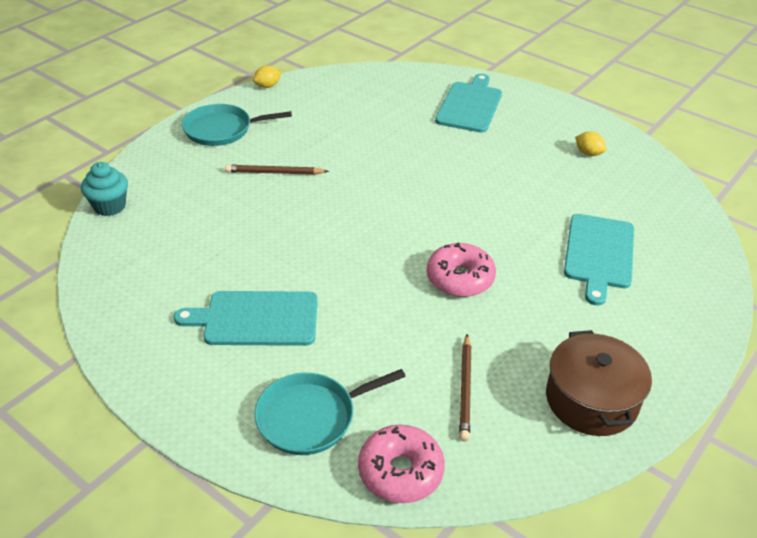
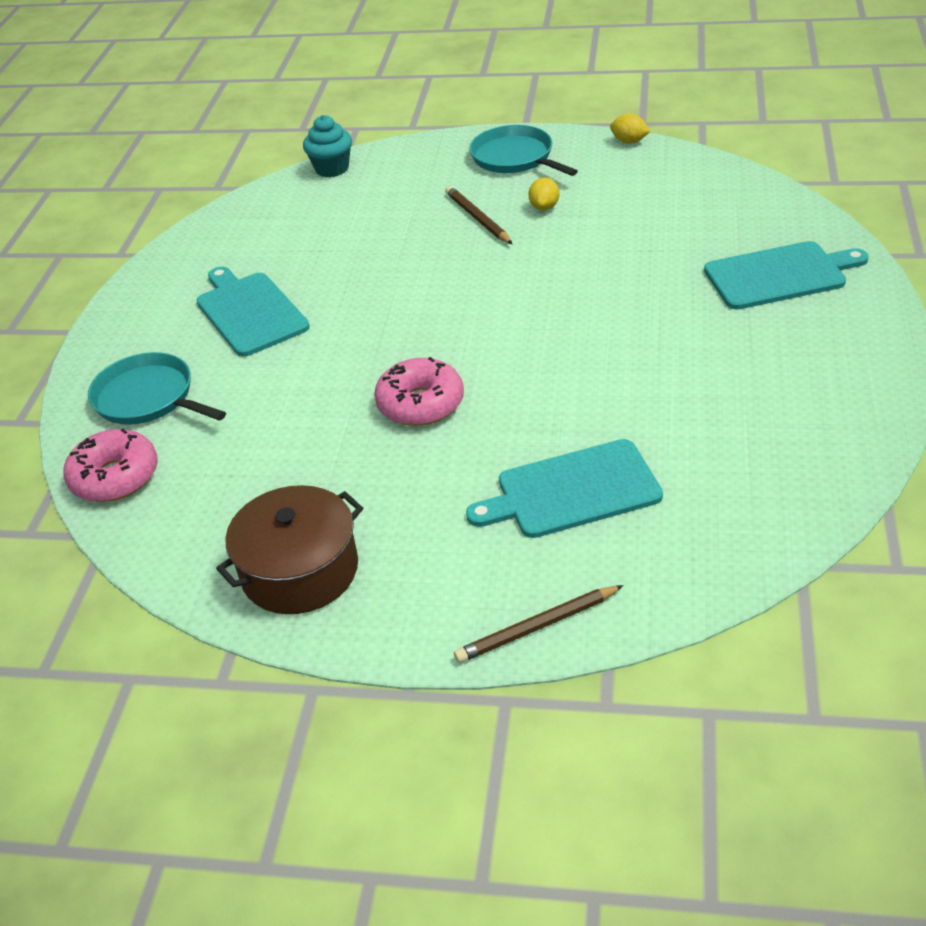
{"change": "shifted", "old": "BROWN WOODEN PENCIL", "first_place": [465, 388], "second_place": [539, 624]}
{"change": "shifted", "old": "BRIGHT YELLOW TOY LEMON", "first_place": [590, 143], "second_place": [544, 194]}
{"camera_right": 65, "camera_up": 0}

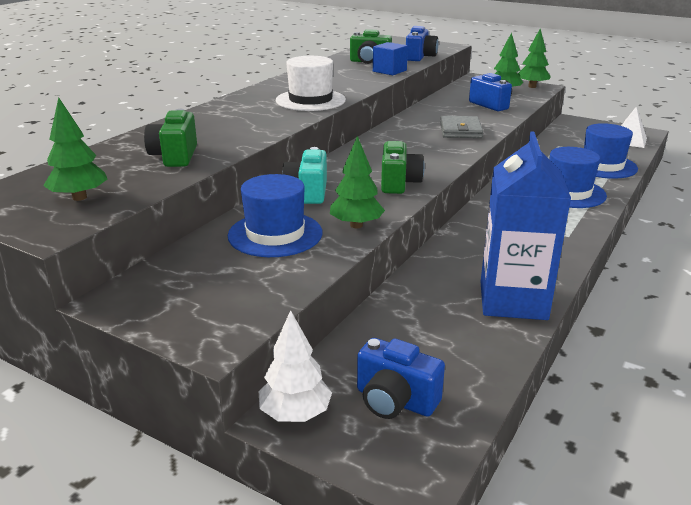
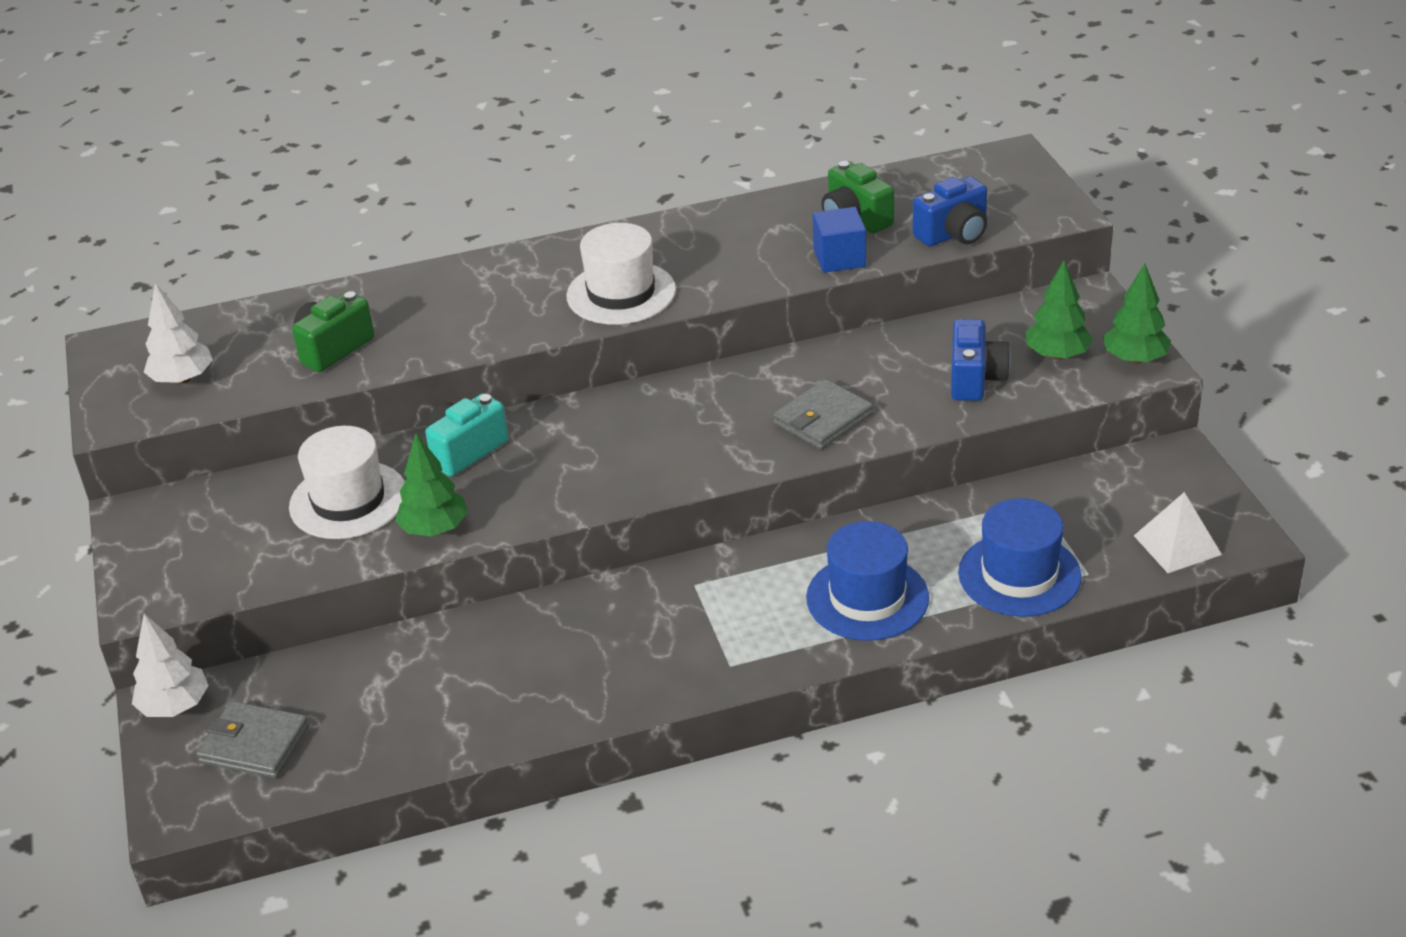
{"change": "repainted", "old": "LEAF-GREEN TOY TREE", "new": "PURE WHITE TOY TREE", "first_place": [75, 149], "second_place": [178, 334]}
{"change": "swapped", "old": "COBALT PHOTO CAMERA", "new": "ASH-GREY WALLET", "first_place": [401, 378], "second_place": [252, 739]}
{"change": "repainted", "old": "COBALT TOP HAT", "new": "PURE WHITE TOP HAT", "first_place": [275, 215], "second_place": [347, 482]}
{"change": "gone", "old": "LEAF-GREEN PHOTO CAMERA", "first_place": [403, 167]}
{"change": "gone", "old": "COBALT MILK CARTON", "first_place": [526, 226]}
{"camera_right": 45, "camera_up": 10}

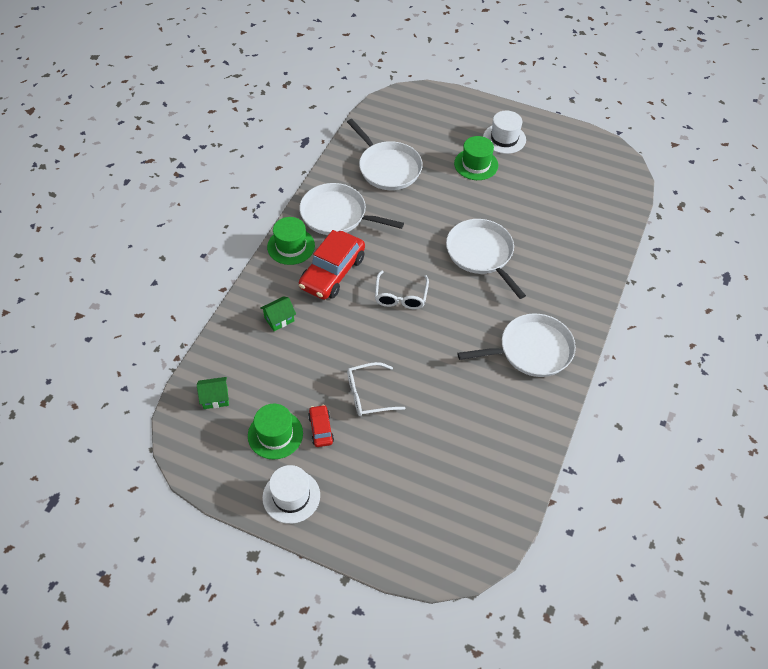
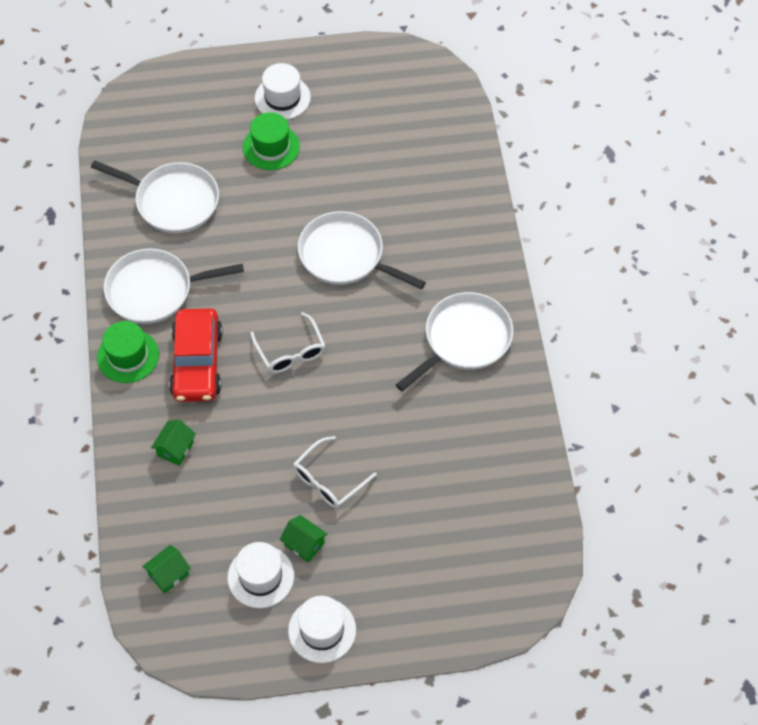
{"change": "repainted", "old": "LEAF-GREEN TOP HAT", "new": "PURE WHITE TOP HAT", "first_place": [275, 431], "second_place": [260, 575]}
{"change": "swapped", "old": "RED TOY CAR", "new": "LEAF-GREEN TOY HOUSE", "first_place": [321, 426], "second_place": [304, 539]}
{"camera_right": -30, "camera_up": 5}

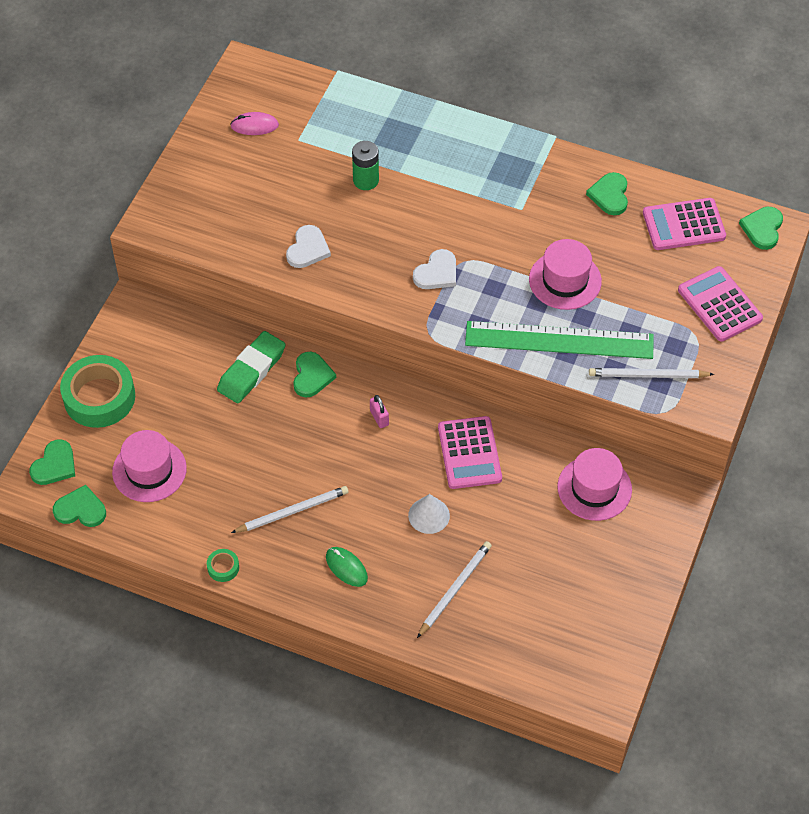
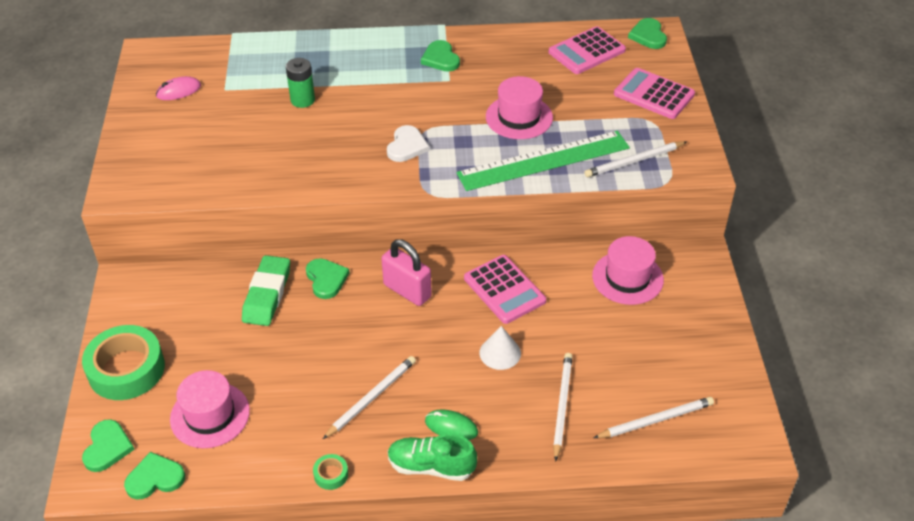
{"change": "scaled", "old": "PINK LOCK", "first_place": [379, 411], "second_place": [406, 272], "factor": 1.99}
{"change": "new", "new": "LEAF-GREEN LACE-UP SHOE", "second_place": [432, 457]}
{"change": "shifted", "old": "LEAF-GREEN HEART SHAPE", "first_place": [607, 193], "second_place": [440, 56]}
{"change": "new", "new": "PURE WHITE WOODEN PENCIL", "second_place": [654, 417]}
{"change": "gone", "old": "PURE WHITE HEART SHAPE", "first_place": [308, 246]}
{"camera_right": -25, "camera_up": -10}

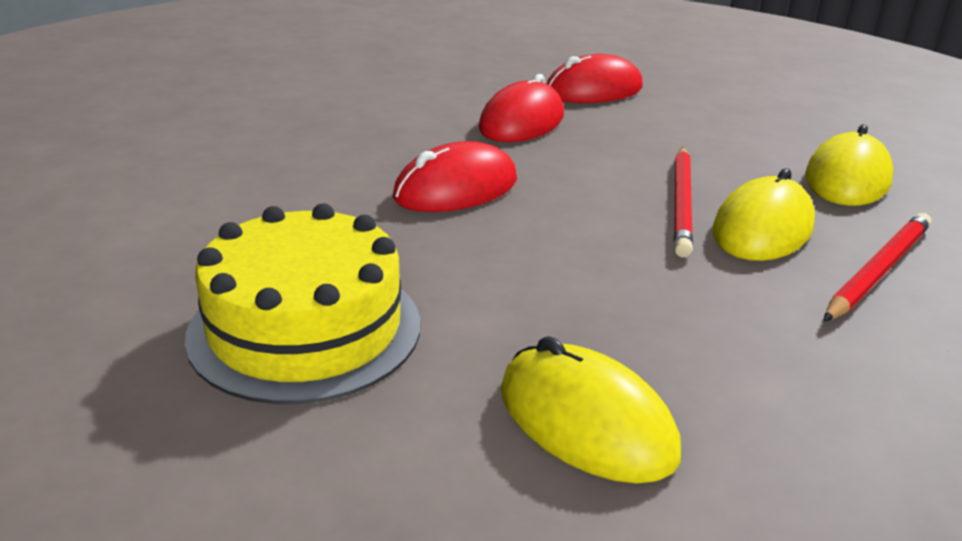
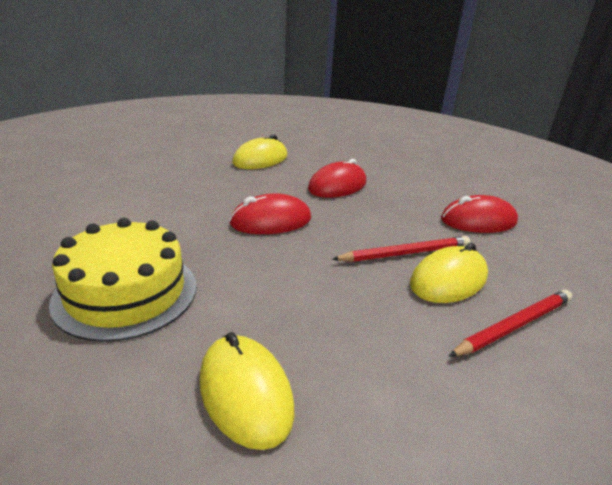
{"change": "shifted", "old": "BRIGHT YELLOW COMPUTER MOUSE", "first_place": [849, 165], "second_place": [259, 152]}
{"change": "rotated", "old": "RED WOODEN PENCIL", "first_place": [683, 202], "second_place": [401, 249], "degrees": -135}
{"change": "shifted", "old": "RED COMPUTER MOUSE", "first_place": [595, 78], "second_place": [479, 214]}
{"camera_right": 15, "camera_up": 0}

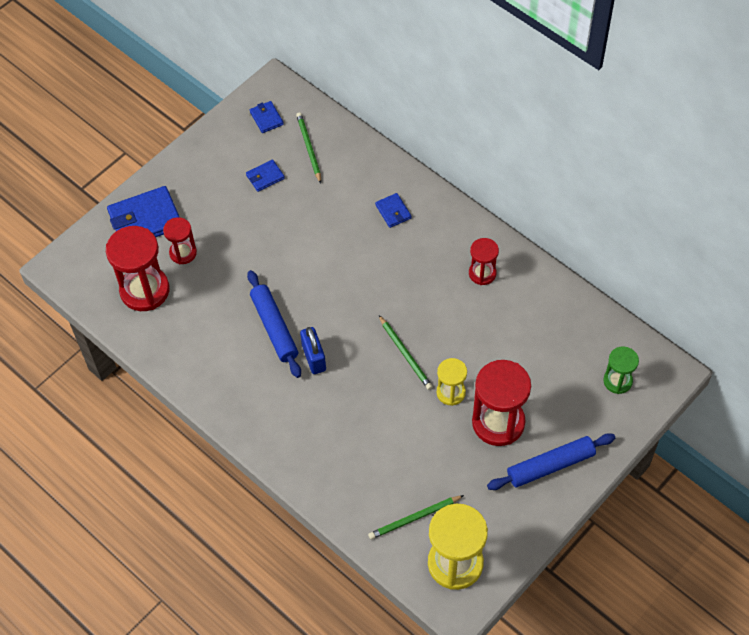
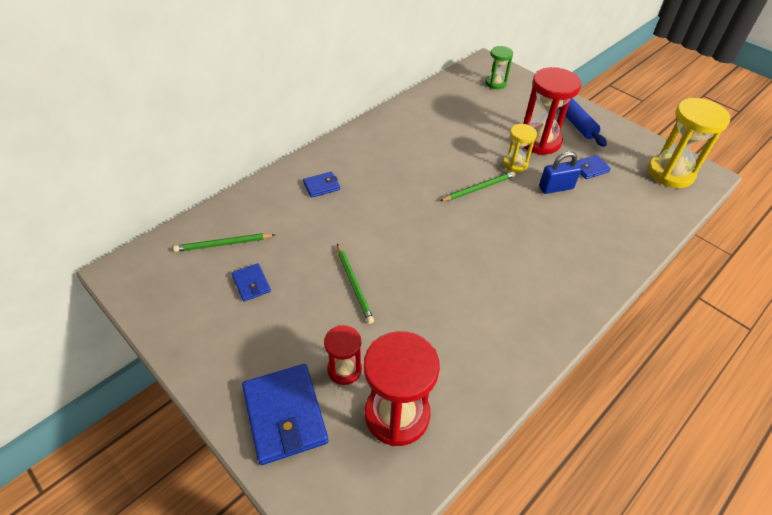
{"change": "shifted", "old": "LEAF-GREEN WOODEN PENCIL", "first_place": [416, 517], "second_place": [355, 284]}
{"change": "shifted", "old": "COBALT LOCK", "first_place": [313, 350], "second_place": [560, 172]}
{"change": "shifted", "old": "COBALT WALLET", "first_place": [267, 117], "second_place": [594, 167]}
{"change": "gone", "old": "COBALT DOUGH ROLLER", "first_place": [274, 324]}
{"change": "gone", "old": "RED SANDGLASS", "first_place": [484, 261]}
{"camera_right": -90, "camera_up": -10}

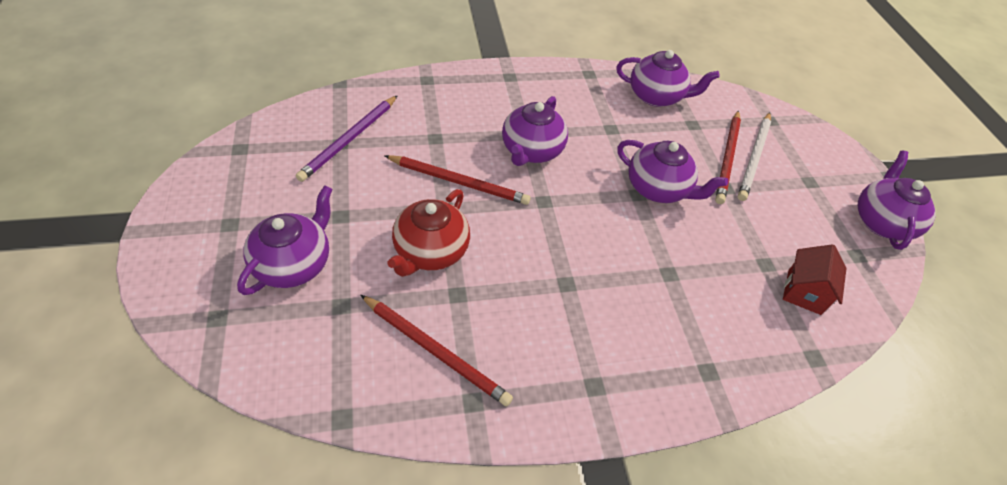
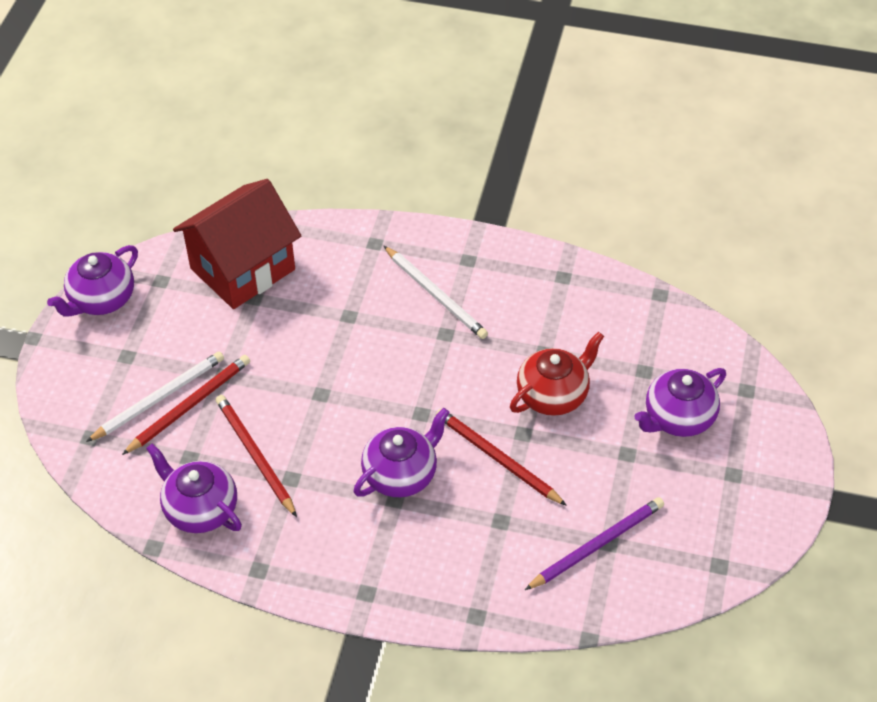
{"change": "scaled", "old": "RED TOY HOUSE", "first_place": [815, 279], "second_place": [237, 244], "factor": 2.08}
{"change": "shifted", "old": "RED WOODEN PENCIL", "first_place": [437, 350], "second_place": [256, 456]}
{"change": "new", "new": "PURE WHITE WOODEN PENCIL", "second_place": [436, 292]}
{"change": "gone", "old": "VIOLET TEA POT", "first_place": [672, 171]}
{"camera_right": -150, "camera_up": 0}

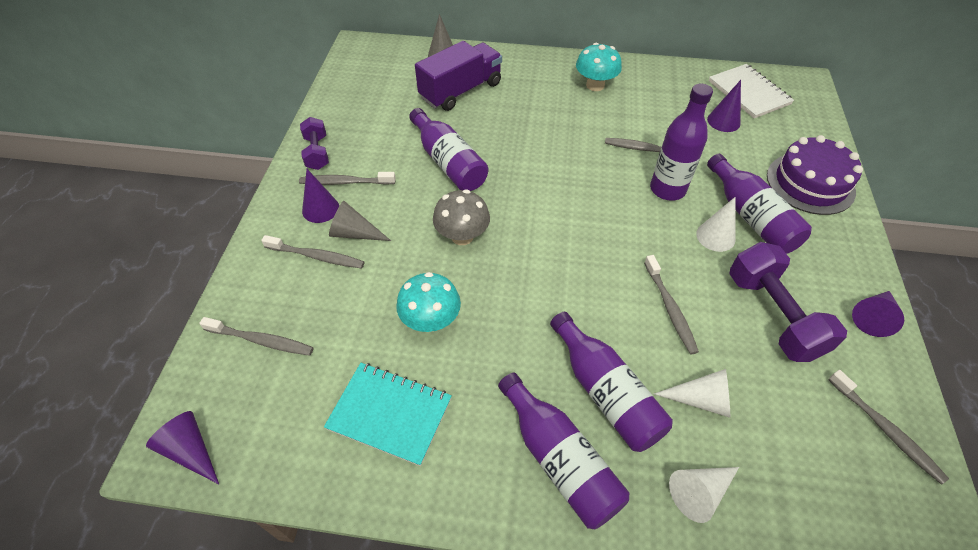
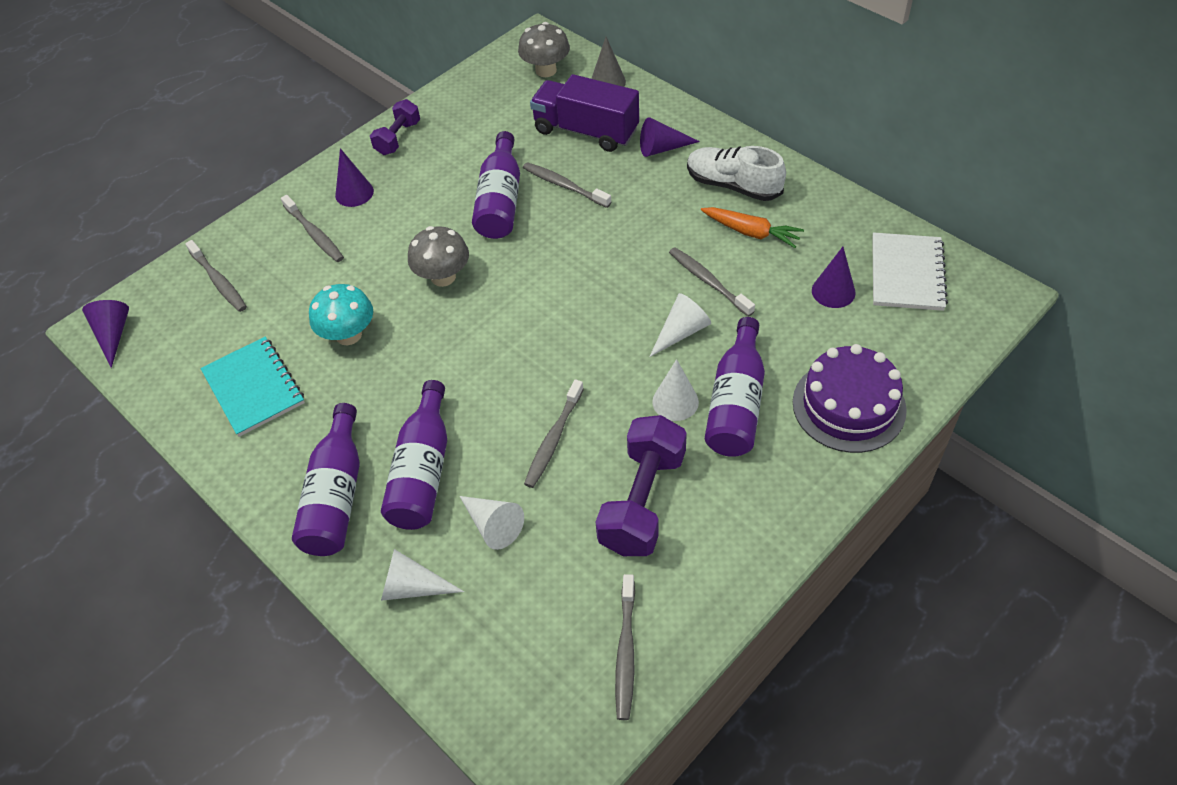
{"change": "new", "new": "ASH-GREY FUNGUS", "second_place": [544, 49]}
{"change": "shifted", "old": "ASH-GREY TOOTH BRUSH", "first_place": [347, 178], "second_place": [567, 185]}
{"change": "rotated", "old": "VIOLET TOY TRUCK", "first_place": [458, 76], "second_place": [584, 113], "degrees": -150}
{"change": "shifted", "old": "VIOLET CONE SHAPE", "first_place": [878, 314], "second_place": [670, 137]}
{"change": "swapped", "old": "VIOLET FLASK", "new": "PURE WHITE CONE SHAPE", "first_place": [681, 142], "second_place": [680, 325]}
{"change": "swapped", "old": "AQUA FUNGUS", "new": "PURE WHITE LACE-UP SHOE", "first_place": [599, 67], "second_place": [736, 173]}
{"change": "new", "new": "ORANGE-COLOURED TOY CARROT", "second_place": [752, 227]}
{"change": "gone", "old": "ASH-GREY CONE SHAPE", "first_place": [360, 221]}
{"camera_right": 40, "camera_up": 0}

